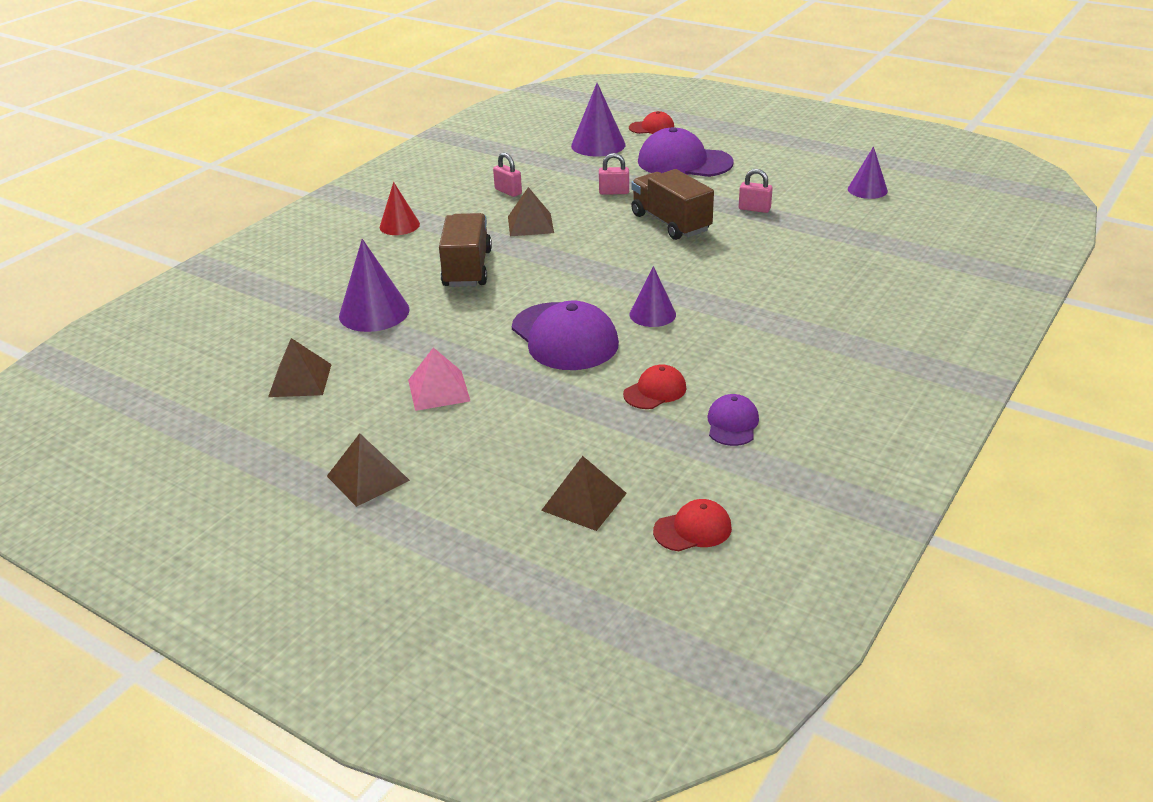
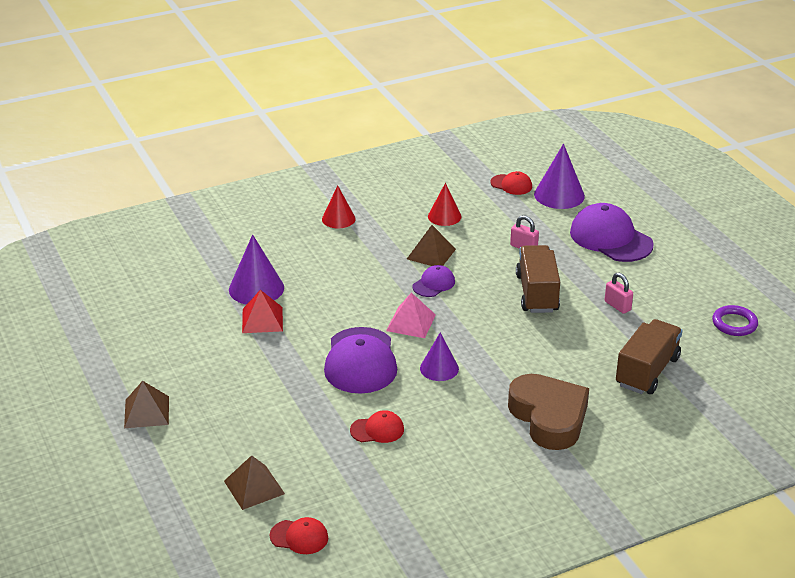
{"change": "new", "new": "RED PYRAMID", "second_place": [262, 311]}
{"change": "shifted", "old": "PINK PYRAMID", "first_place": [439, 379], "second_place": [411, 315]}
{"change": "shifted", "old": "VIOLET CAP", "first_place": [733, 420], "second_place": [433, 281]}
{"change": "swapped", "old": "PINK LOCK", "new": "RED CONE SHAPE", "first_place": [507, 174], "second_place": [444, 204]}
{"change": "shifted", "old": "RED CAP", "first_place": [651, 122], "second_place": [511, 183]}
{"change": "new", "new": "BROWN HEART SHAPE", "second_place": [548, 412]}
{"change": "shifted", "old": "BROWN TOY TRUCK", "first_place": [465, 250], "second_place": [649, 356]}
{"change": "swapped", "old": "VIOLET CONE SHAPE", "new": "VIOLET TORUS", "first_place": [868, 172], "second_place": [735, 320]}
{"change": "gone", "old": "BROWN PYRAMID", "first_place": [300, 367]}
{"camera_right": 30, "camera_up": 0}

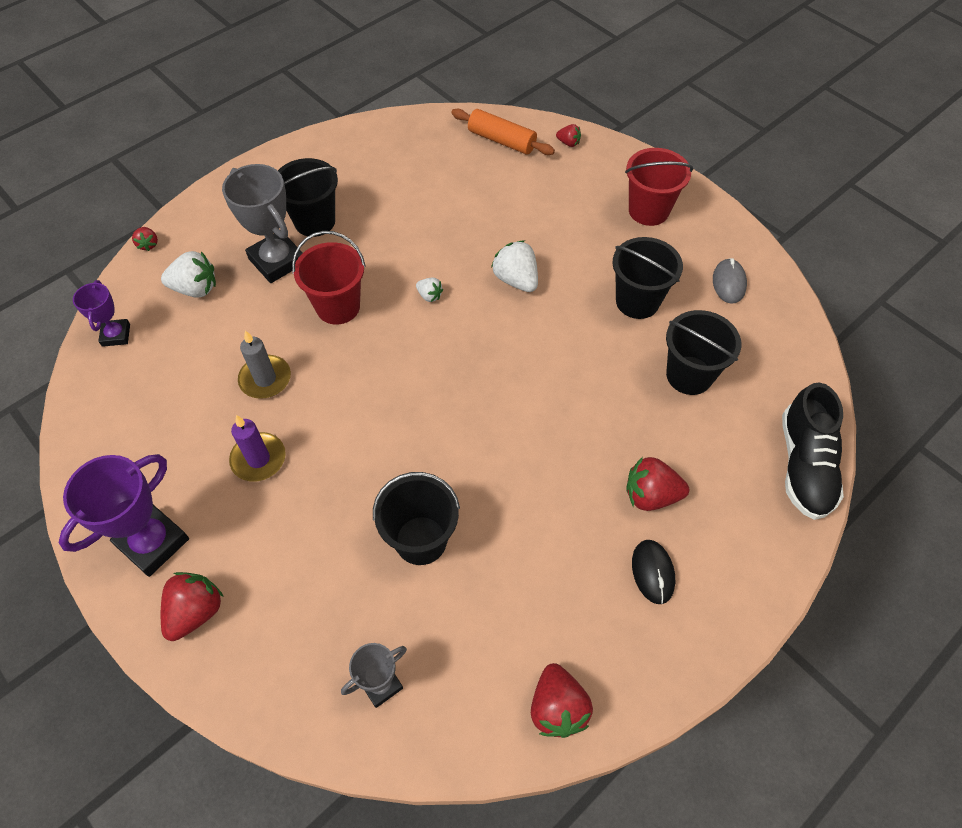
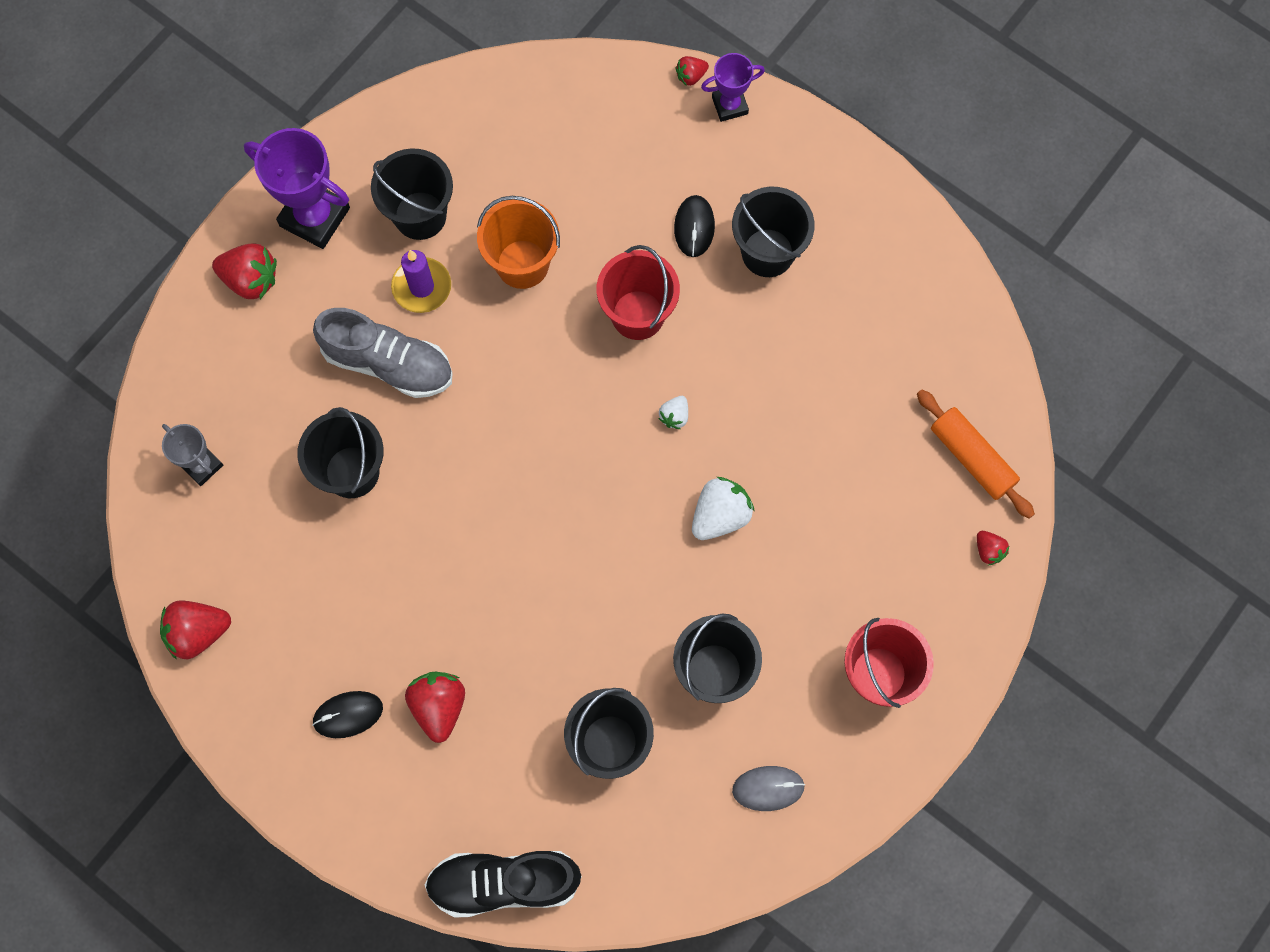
{"change": "new", "new": "ASH-GREY LACE-UP SHOE", "second_place": [383, 353]}
{"change": "new", "new": "JET-BLACK BUCKET", "second_place": [412, 194]}
{"change": "swapped", "old": "ASH-GREY CANDLE", "new": "ORANGE-COLOURED BUCKET", "first_place": [264, 365], "second_place": [518, 242]}
{"change": "swapped", "old": "ASH-GREY TROPHY", "new": "JET-BLACK COMPUTER MOUSE", "first_place": [262, 223], "second_place": [694, 226]}
{"change": "shifted", "old": "VIOLET TROPHY", "first_place": [101, 313], "second_place": [733, 87]}
{"change": "rotated", "old": "ORANGE-COLOURED DOUGH ROLLER", "first_place": [503, 131], "second_place": [976, 454], "degrees": -60}
{"change": "rotated", "old": "RED BERRY", "first_place": [568, 135], "second_place": [993, 548], "degrees": -45}
{"change": "gone", "old": "PURE WHITE BERRY", "first_place": [188, 274]}
{"camera_right": 80, "camera_up": 15}

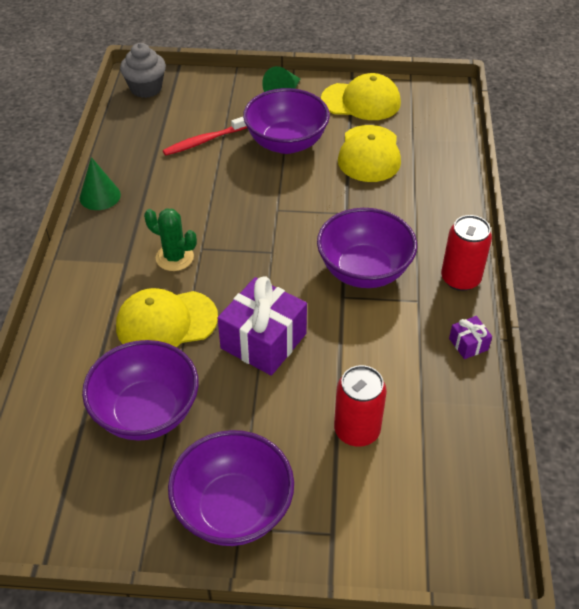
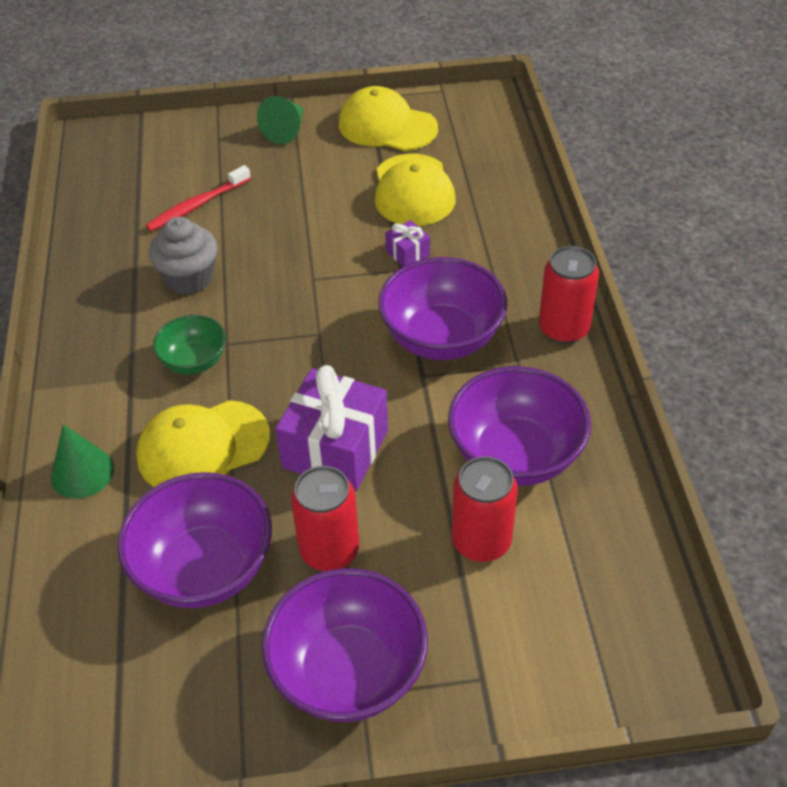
{"change": "shifted", "old": "LEAF-GREEN CONE SHAPE", "first_place": [100, 183], "second_place": [82, 461]}
{"change": "shifted", "old": "ASH-GREY CUPCAKE", "first_place": [143, 70], "second_place": [183, 256]}
{"change": "swapped", "old": "LEAF-GREEN CACTUS", "new": "LEAF-GREEN BOWL", "first_place": [170, 239], "second_place": [189, 345]}
{"change": "new", "new": "RED CAN", "second_place": [325, 518]}
{"change": "rotated", "old": "BRIGHT YELLOW CAP", "first_place": [361, 96], "second_place": [388, 118], "degrees": -150}
{"change": "shifted", "old": "VIOLET WRAPPED GIFT", "first_place": [470, 337], "second_place": [407, 243]}
{"change": "shifted", "old": "VIOLET BOWL", "first_place": [286, 121], "second_place": [519, 426]}
{"camera_right": -10, "camera_up": 0}

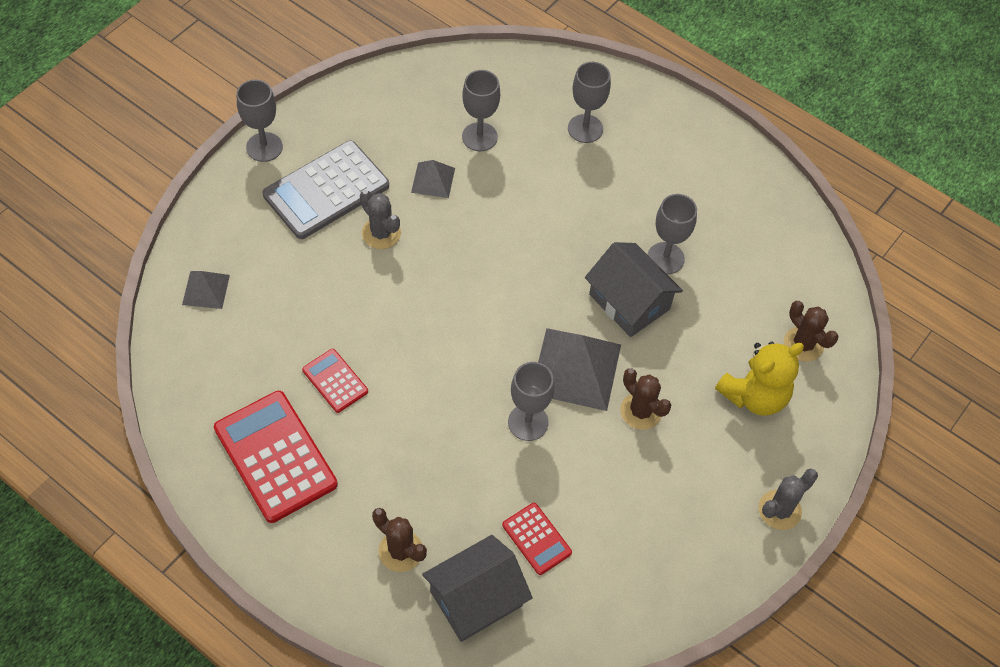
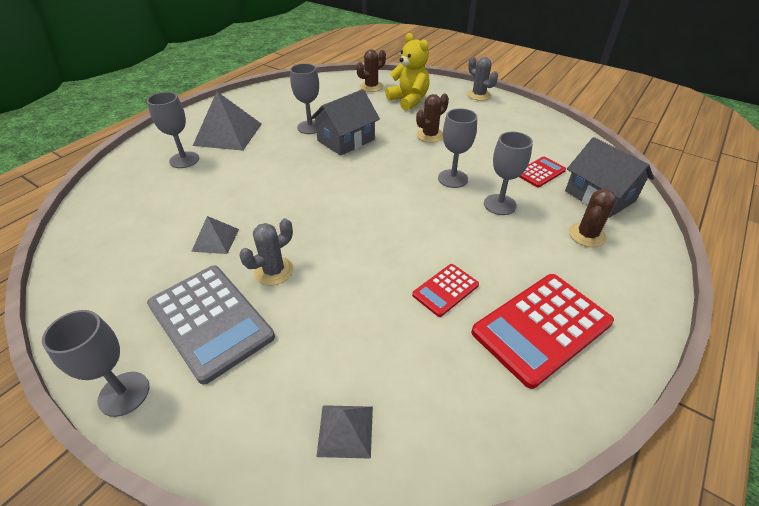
{"change": "shifted", "old": "ASH-GREY PYRAMID", "first_place": [579, 369], "second_place": [227, 121]}
{"change": "shifted", "old": "ASH-GREY WINE GLASS", "first_place": [481, 110], "second_place": [508, 173]}
{"camera_right": -90, "camera_up": -15}

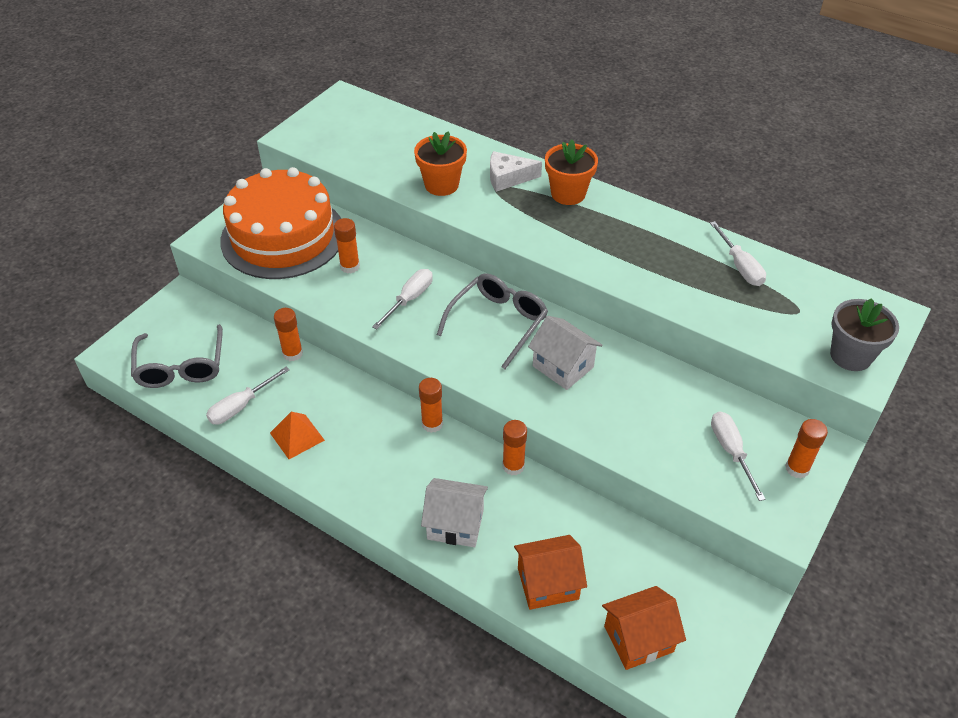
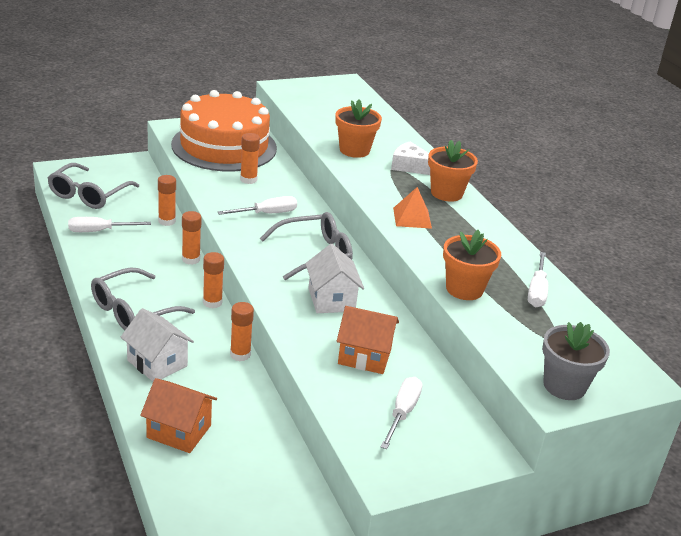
{"change": "new", "new": "ASH-GREY SPECTACLES", "second_place": [143, 298]}
{"change": "shifted", "old": "ORANGE-COLOURED GLUE", "first_place": [806, 449], "second_place": [192, 238]}
{"change": "shifted", "old": "ORANGE-COLOURED TOY HOUSE", "first_place": [644, 628], "second_place": [368, 340]}
{"change": "shifted", "old": "ORANGE-COLOURED PYRAMID", "first_place": [297, 435], "second_place": [412, 208]}
{"change": "new", "new": "ORANGE-COLOURED FLOWER POT", "second_place": [472, 265]}
{"camera_right": 30, "camera_up": -15}

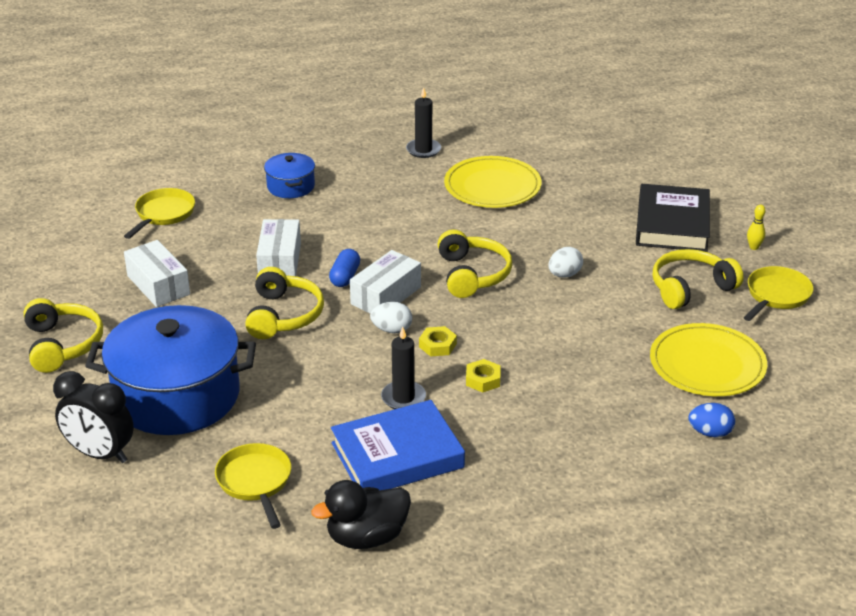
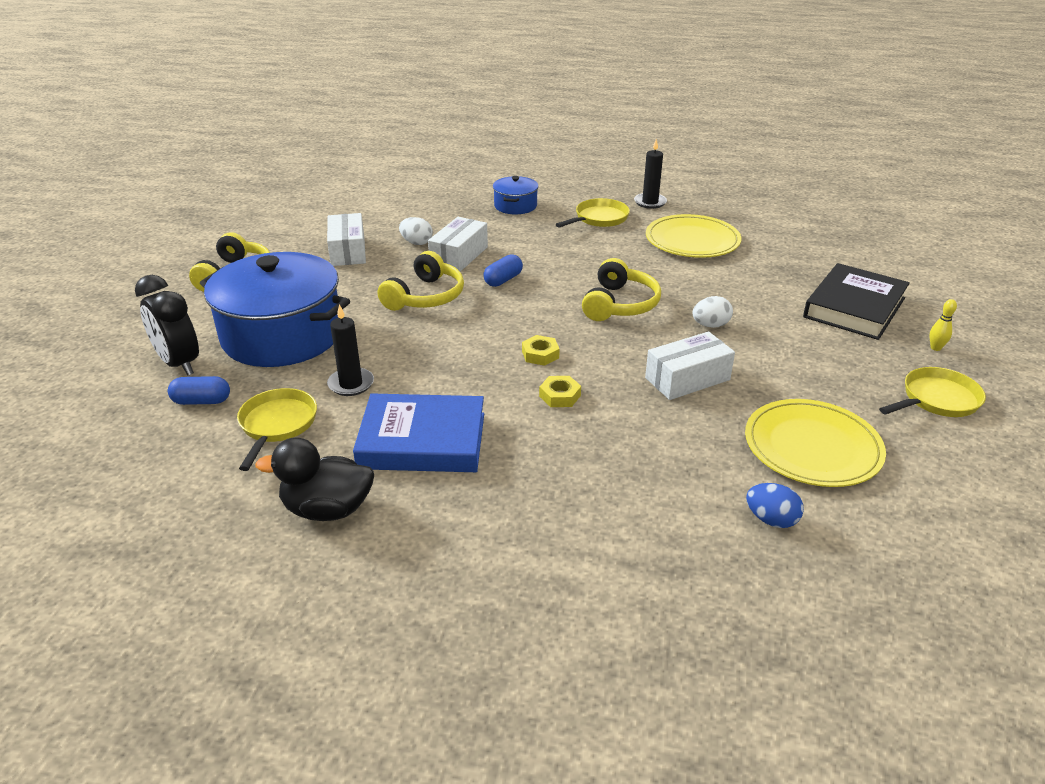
{"change": "new", "new": "COBALT CAPSULE", "second_place": [199, 390]}
{"change": "shifted", "old": "JET-BLACK CANDLE", "first_place": [403, 367], "second_place": [350, 350]}
{"change": "shifted", "old": "PURE WHITE EGG SHAPE", "first_place": [391, 317], "second_place": [416, 231]}
{"change": "shifted", "old": "BRIGHT YELLOW FRYING PAN", "first_place": [159, 213], "second_place": [593, 212]}
{"change": "shifted", "old": "PURE WHITE BOX", "first_place": [385, 282], "second_place": [690, 365]}
{"change": "gone", "old": "BRIGHT YELLOW HEADPHONES", "first_place": [698, 279]}
{"camera_right": 25, "camera_up": 0}

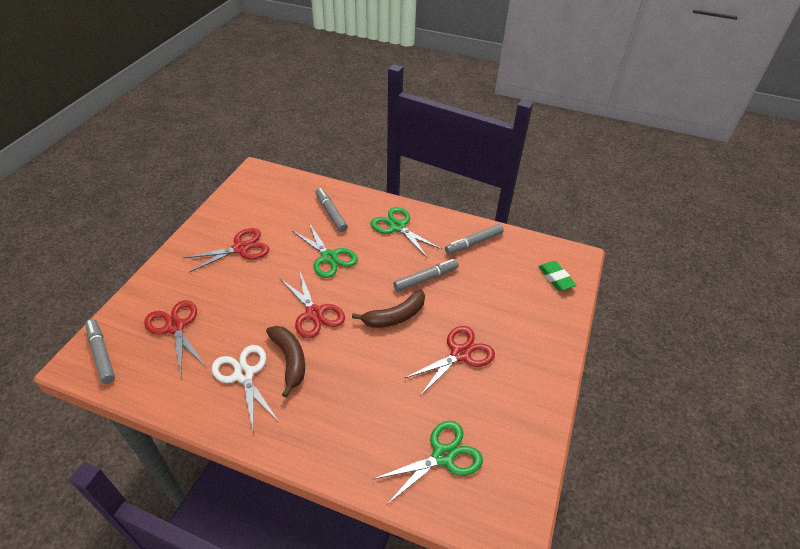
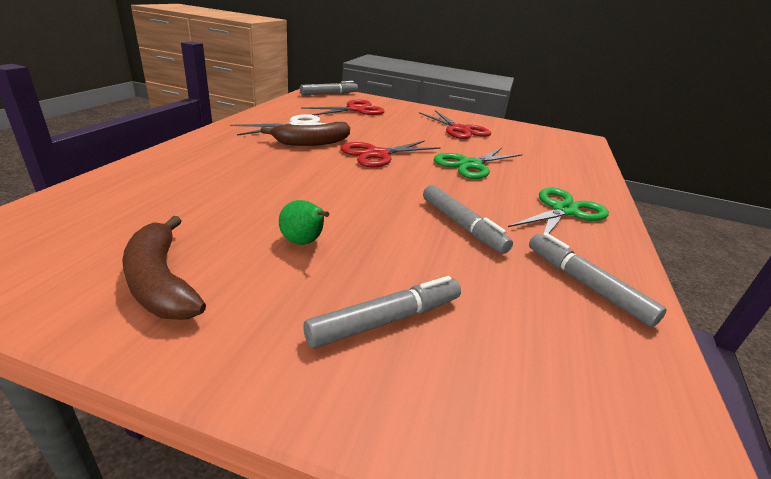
{"change": "shifted", "old": "BROWN TOY BANANA", "first_place": [388, 308], "second_place": [164, 268]}
{"change": "swapped", "old": "RED SCISSORS", "new": "LEAF-GREEN PEAR", "first_place": [450, 361], "second_place": [304, 222]}
{"change": "shifted", "old": "ASH-GREY FELT PEN", "first_place": [331, 210], "second_place": [382, 312]}
{"change": "gone", "old": "LEAF-GREEN SCISSORS", "first_place": [427, 462]}
{"change": "gone", "old": "LEAF-GREEN GUM ERASER", "first_place": [557, 276]}
{"camera_right": 85, "camera_up": -15}

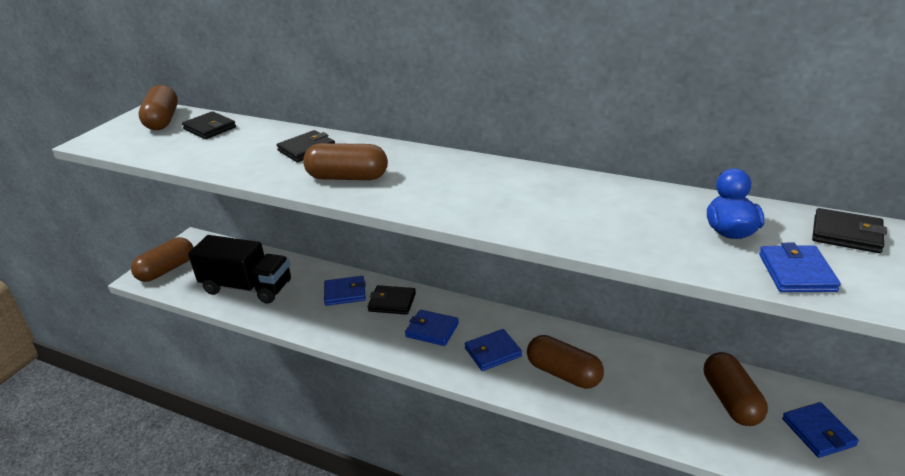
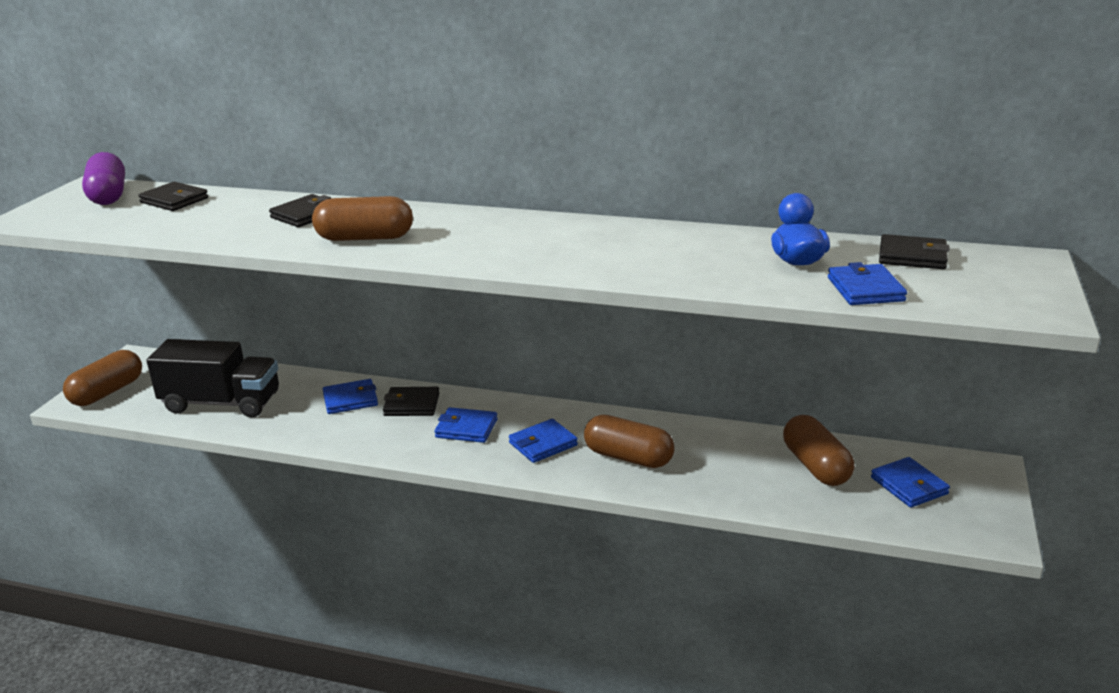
{"change": "repainted", "old": "BROWN CAPSULE", "new": "VIOLET CAPSULE", "first_place": [158, 107], "second_place": [103, 178]}
{"camera_right": -10, "camera_up": -5}

